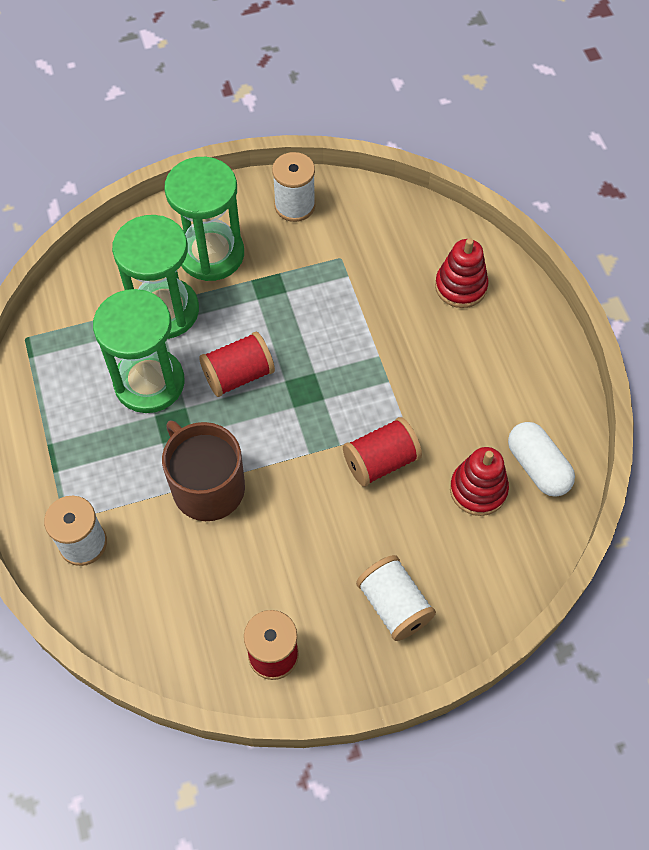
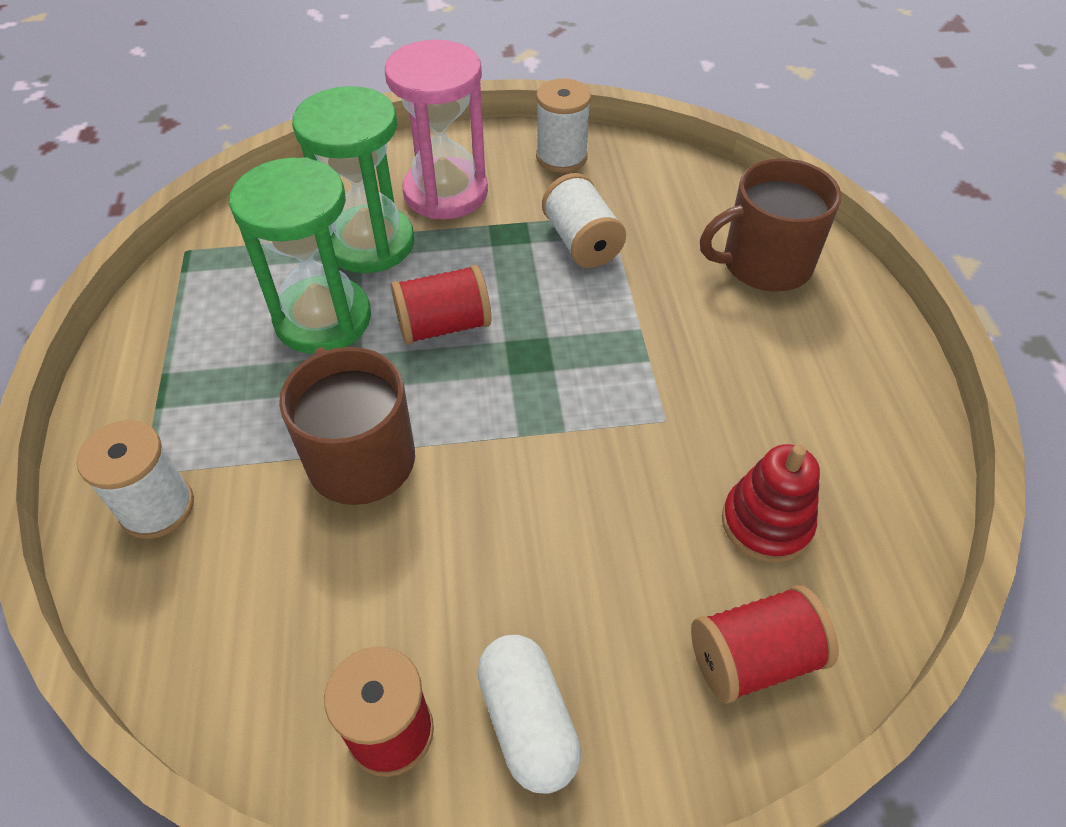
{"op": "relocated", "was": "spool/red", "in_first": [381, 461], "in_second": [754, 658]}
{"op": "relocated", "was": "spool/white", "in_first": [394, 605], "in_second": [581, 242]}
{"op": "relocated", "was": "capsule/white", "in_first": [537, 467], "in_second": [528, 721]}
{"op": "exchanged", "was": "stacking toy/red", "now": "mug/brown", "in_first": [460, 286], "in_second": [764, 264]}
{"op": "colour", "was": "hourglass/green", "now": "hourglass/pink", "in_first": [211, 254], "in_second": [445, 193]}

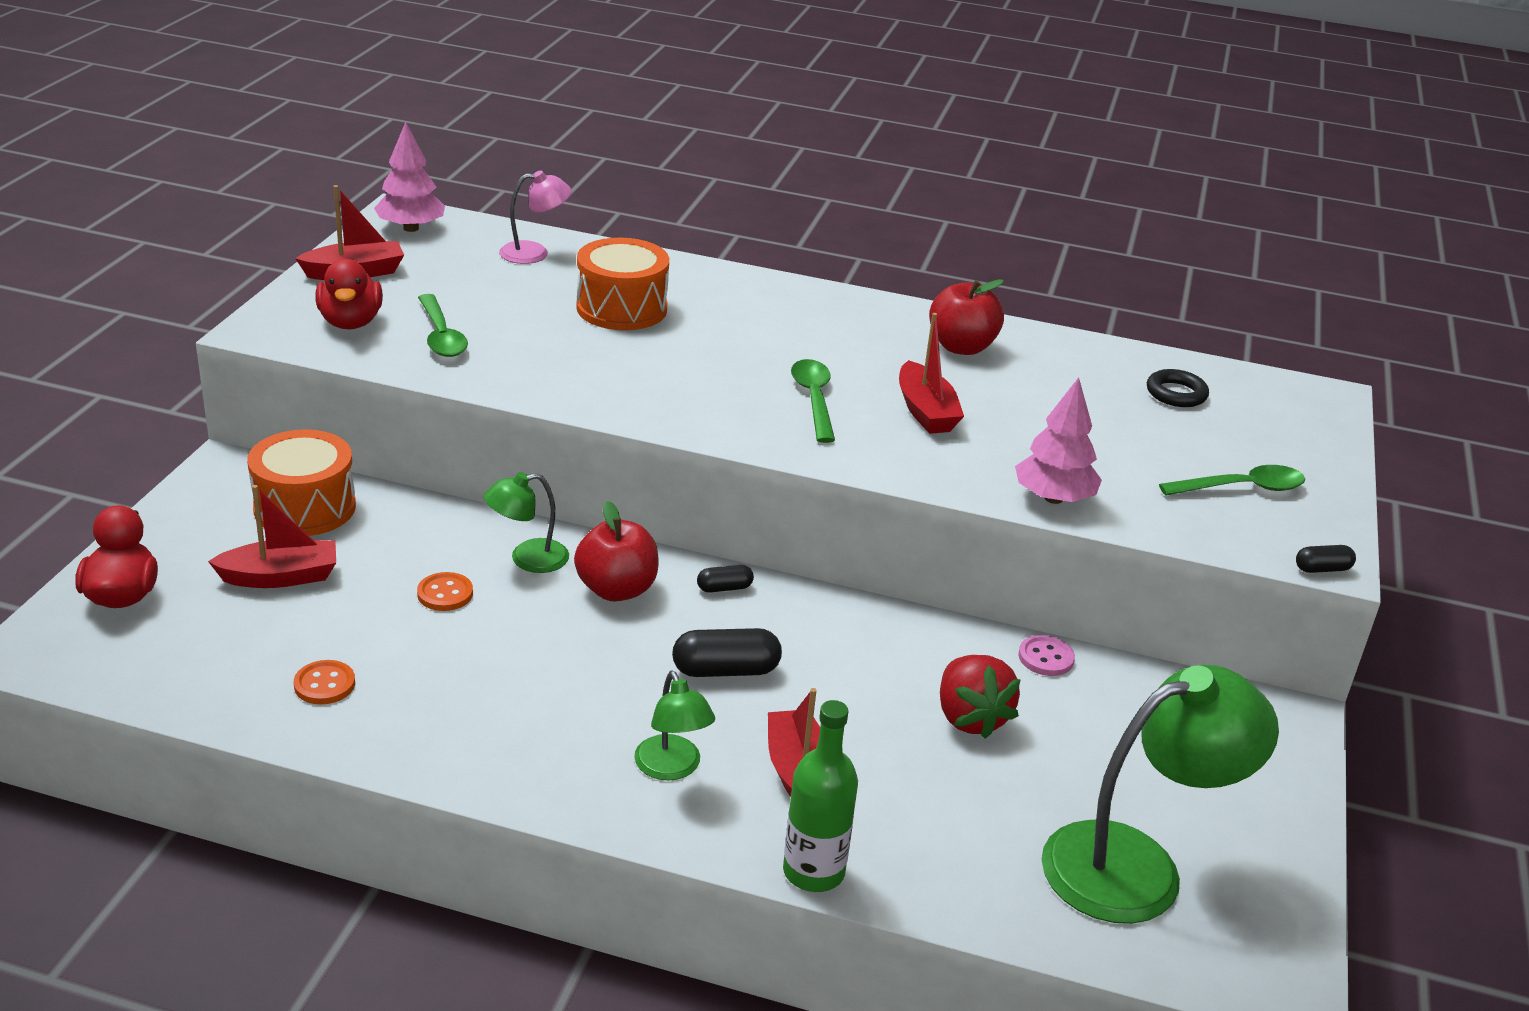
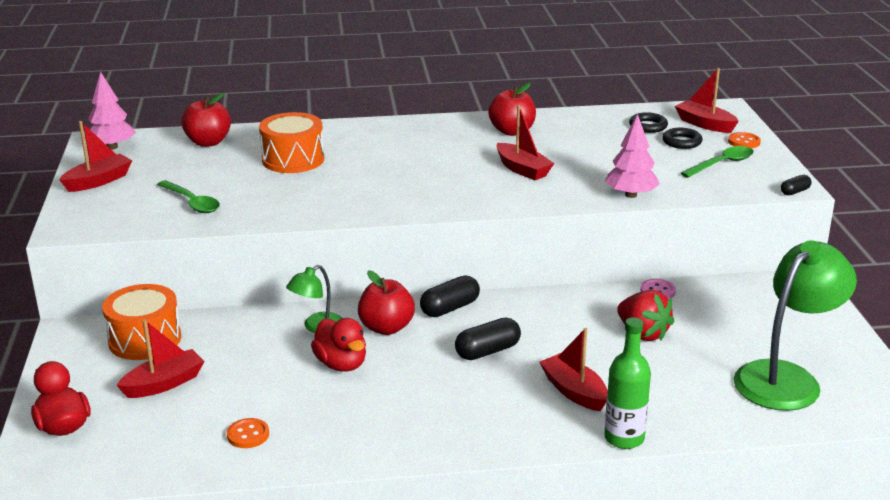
{"op": "missing", "was": "lamp/green", "in_first": [672, 768]}
{"op": "missing", "was": "spoon/green", "in_first": [814, 399]}
{"op": "appeared", "now": "ring/black", "in_second": [682, 142]}
{"op": "appeared", "now": "boat/red", "in_second": [705, 124]}
{"op": "relocated", "was": "duck/red", "in_first": [351, 322], "in_second": [341, 364]}
{"op": "relocated", "was": "button/orange", "in_first": [445, 594], "in_second": [744, 142]}
{"op": "exchanged", "was": "lamp/pink", "now": "apple/red", "in_first": [534, 253], "in_second": [208, 142]}
{"op": "size", "was": "capsule/black", "in_first": [724, 588], "in_second": [450, 308], "ratio": 1.78}

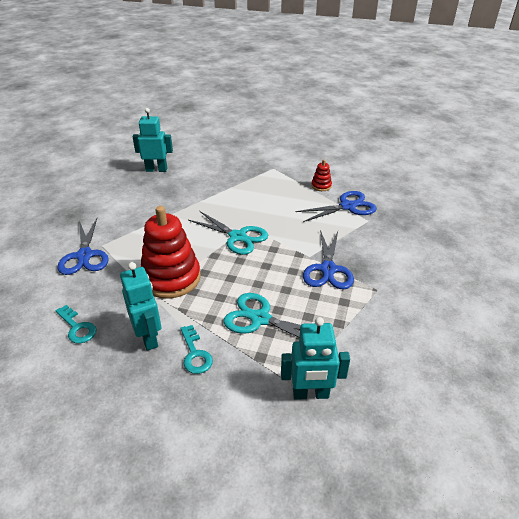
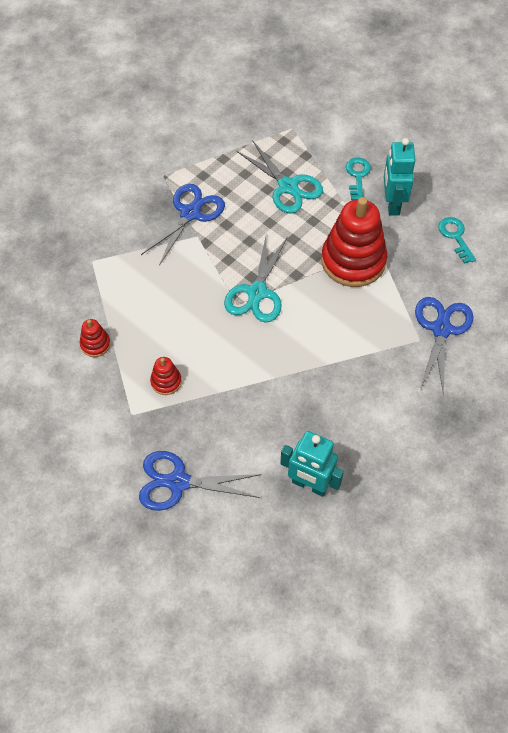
{"op": "missing", "was": "robot/turquoise", "in_first": [310, 394]}
{"op": "appeared", "now": "stacking toy/red", "in_second": [166, 381]}
{"op": "relocated", "was": "scissors/blue", "in_first": [348, 206], "in_second": [178, 482]}
{"op": "spun", "was": "scissors/turquoise", "in_first": [238, 237], "in_second": [257, 293], "clockwise": -135}

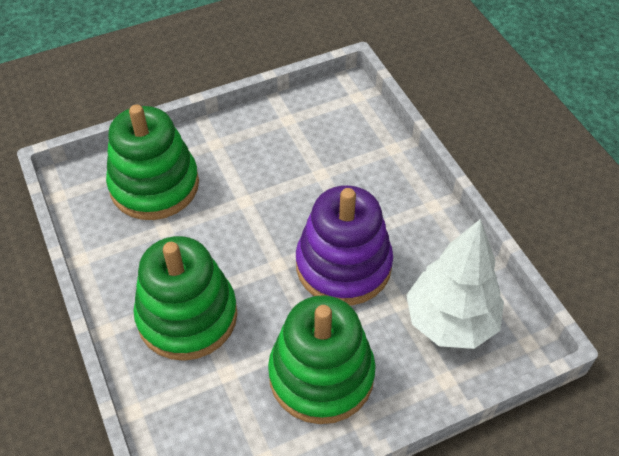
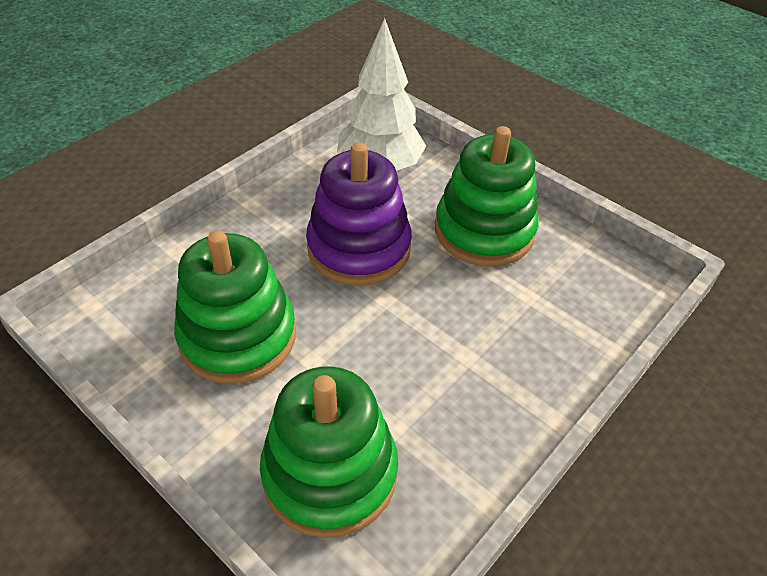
{"op": "relocated", "was": "stacking toy/green", "in_first": [187, 316], "in_second": [238, 336]}

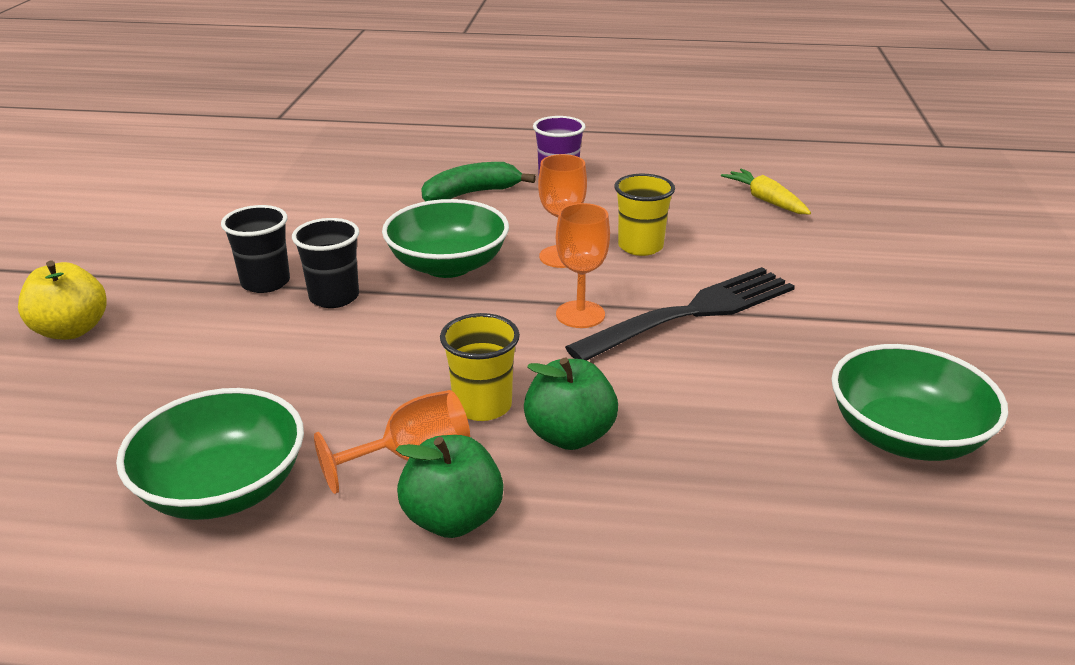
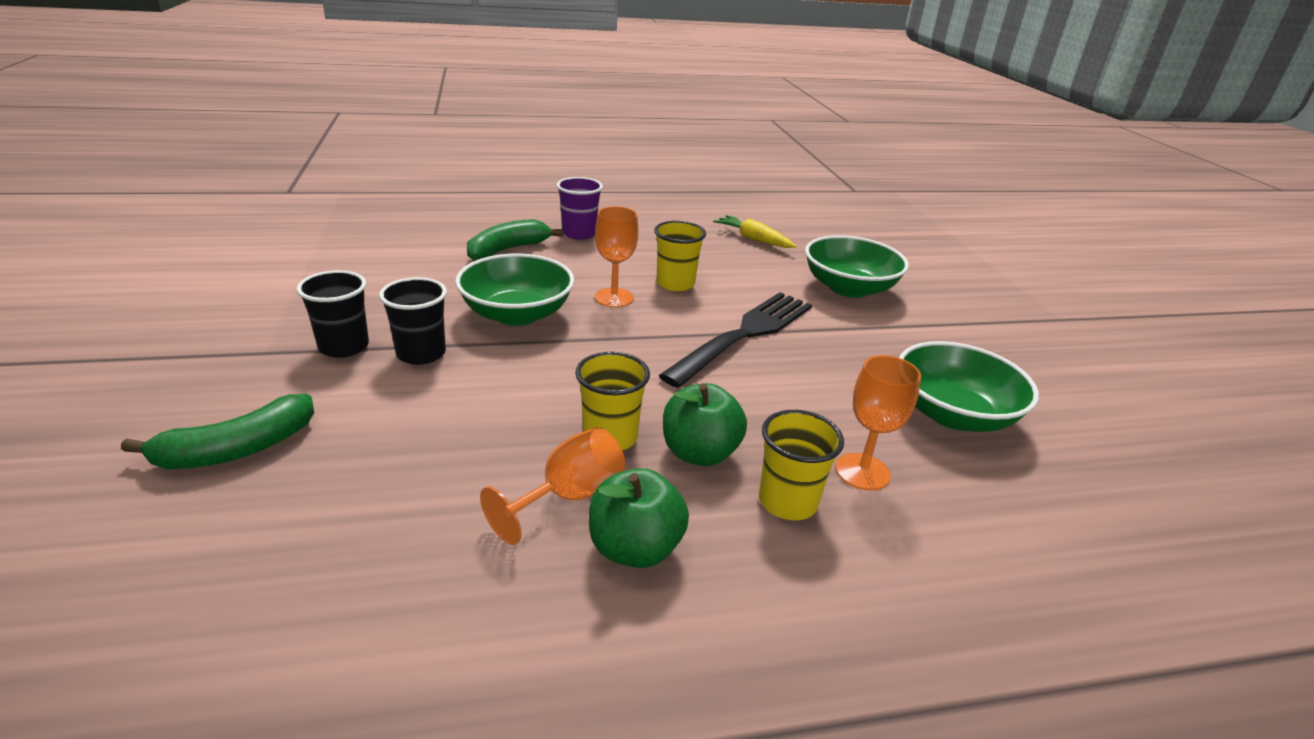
{"op": "missing", "was": "apple/yellow", "in_first": [71, 330]}
{"op": "appeared", "now": "banana/green", "in_second": [237, 449]}
{"op": "appeared", "now": "cup/yellow", "in_second": [787, 502]}
{"op": "relocated", "was": "bowl/green", "in_first": [223, 488], "in_second": [848, 288]}
{"op": "relocated", "was": "goblet/orange", "in_first": [580, 314], "in_second": [862, 472]}

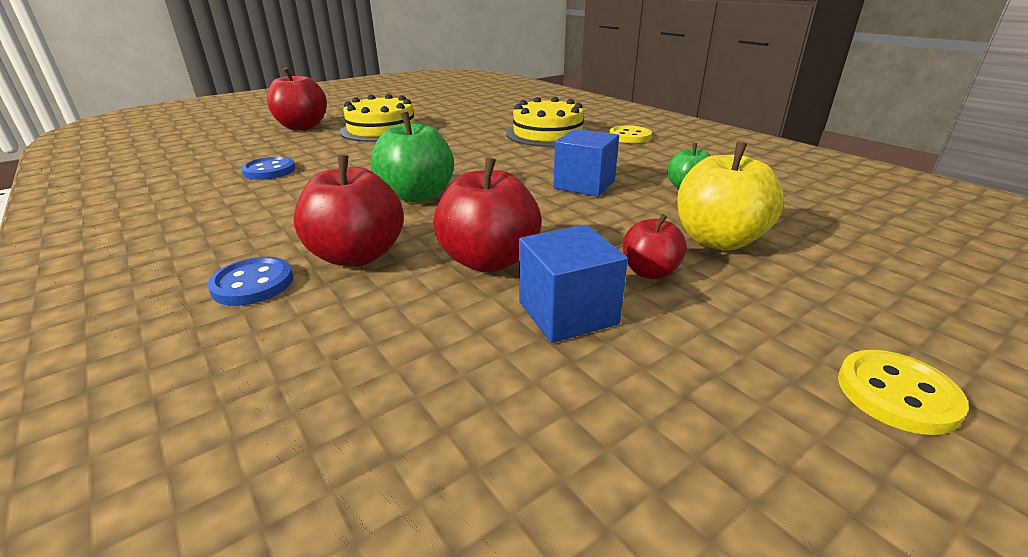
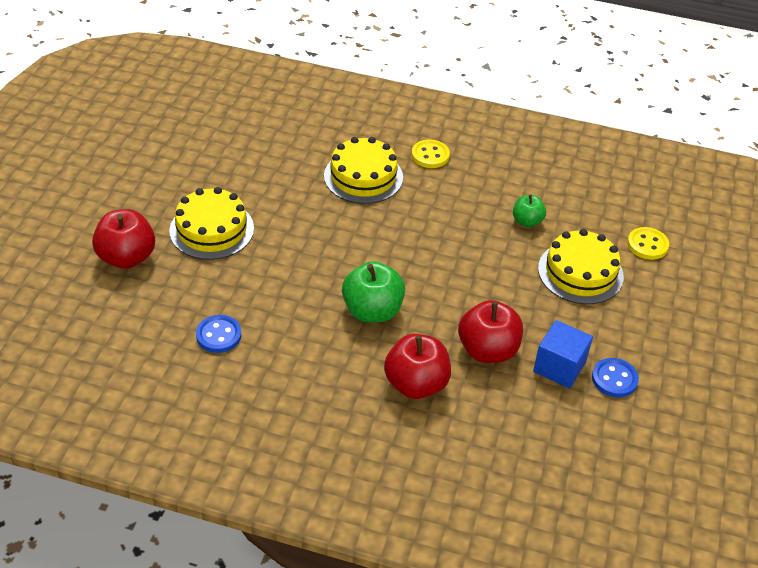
{"op": "missing", "was": "cube/blue", "in_first": [584, 184]}
{"op": "missing", "was": "apple/red", "in_first": [650, 272]}
{"op": "relocated", "was": "button/blue", "in_first": [253, 284], "in_second": [614, 379]}
{"op": "relocated", "was": "button/yellow", "in_first": [897, 394], "in_second": [647, 245]}
{"op": "exchanged", "was": "apple/yellow", "now": "cake/yellow", "in_first": [718, 240], "in_second": [580, 272]}

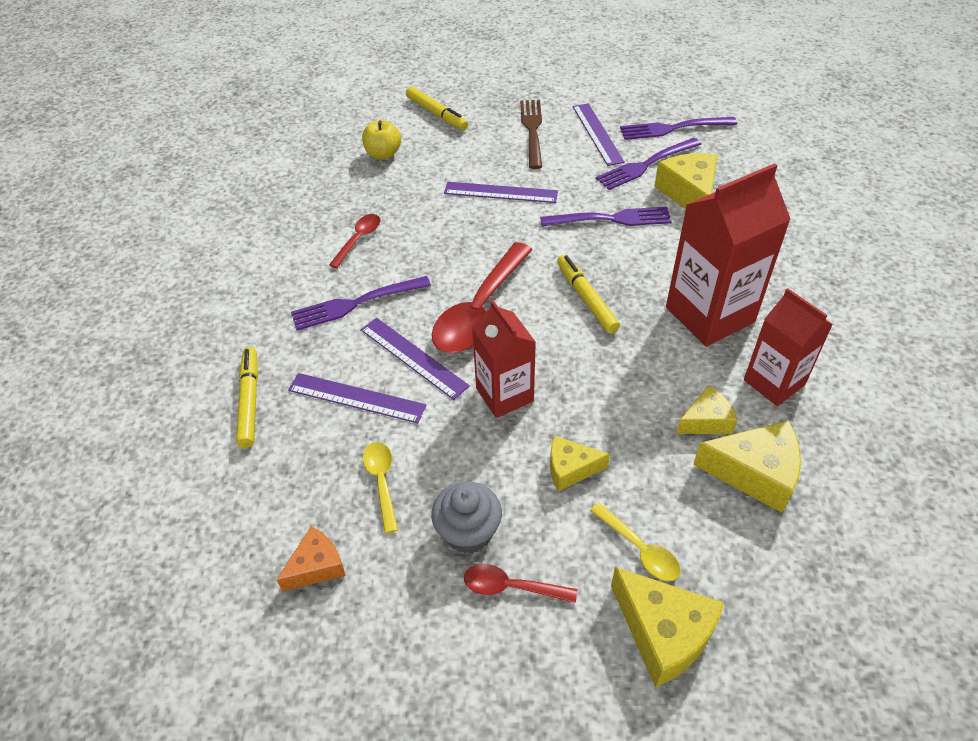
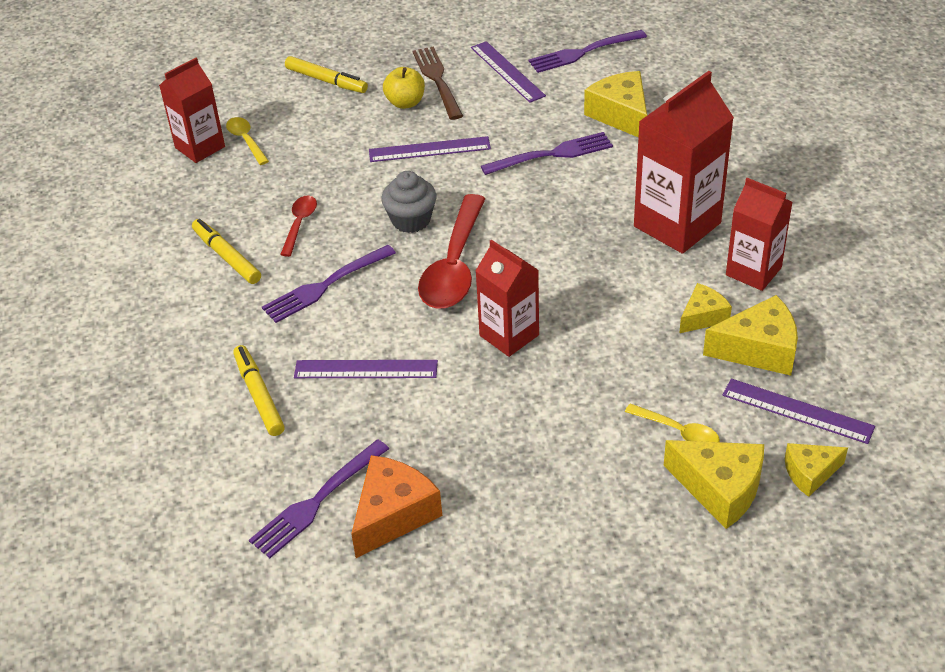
{"op": "missing", "was": "spoon/red", "in_first": [511, 587]}
{"op": "appeared", "now": "carton/red", "in_second": [200, 147]}
{"op": "relocated", "was": "ruler/purple", "in_first": [413, 357], "in_second": [797, 411]}
{"op": "relocated", "was": "apple/yellow", "in_first": [383, 154], "in_second": [405, 103]}
{"op": "relocated", "was": "spoon/yellow", "in_first": [381, 481], "in_second": [246, 140]}
{"op": "relocated", "was": "cupcake/grey", "in_first": [468, 532], "in_second": [411, 220]}
{"op": "relocated", "was": "cheese/yellow", "in_first": [570, 469], "in_second": [810, 473]}
{"op": "relocated", "was": "marker/yellow", "in_first": [586, 298], "in_second": [227, 257]}
{"op": "relocated", "was": "fork/purple", "in_first": [646, 165], "in_second": [317, 501]}
{"op": "size", "was": "cheese/orange", "in_first": [317, 566], "in_second": [393, 514], "ratio": 1.62}

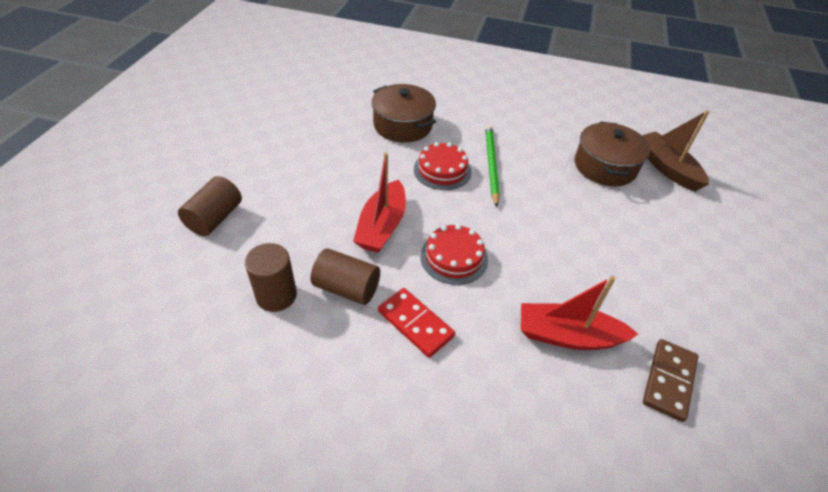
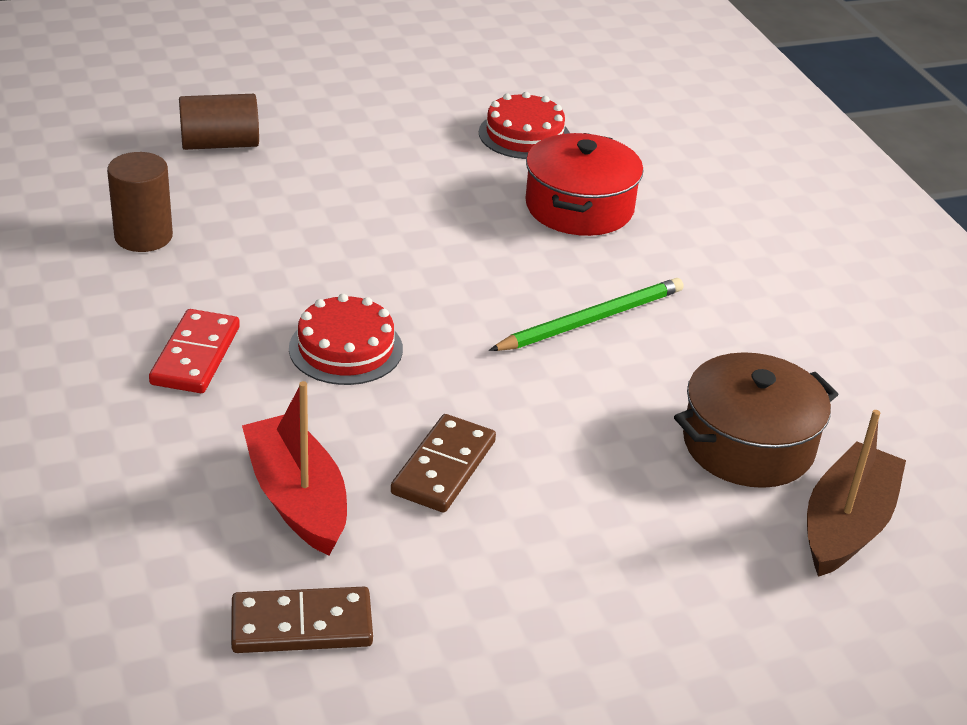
{"op": "missing", "was": "cylinder/brown", "in_first": [347, 288]}
{"op": "missing", "was": "boat/red", "in_first": [382, 226]}
{"op": "appeared", "now": "domino/brown", "in_second": [444, 467]}
{"op": "relocated", "was": "cake/red", "in_first": [442, 170], "in_second": [524, 135]}
{"op": "colour", "was": "pot/brown", "now": "pot/red", "in_first": [402, 125], "in_second": [579, 207]}

